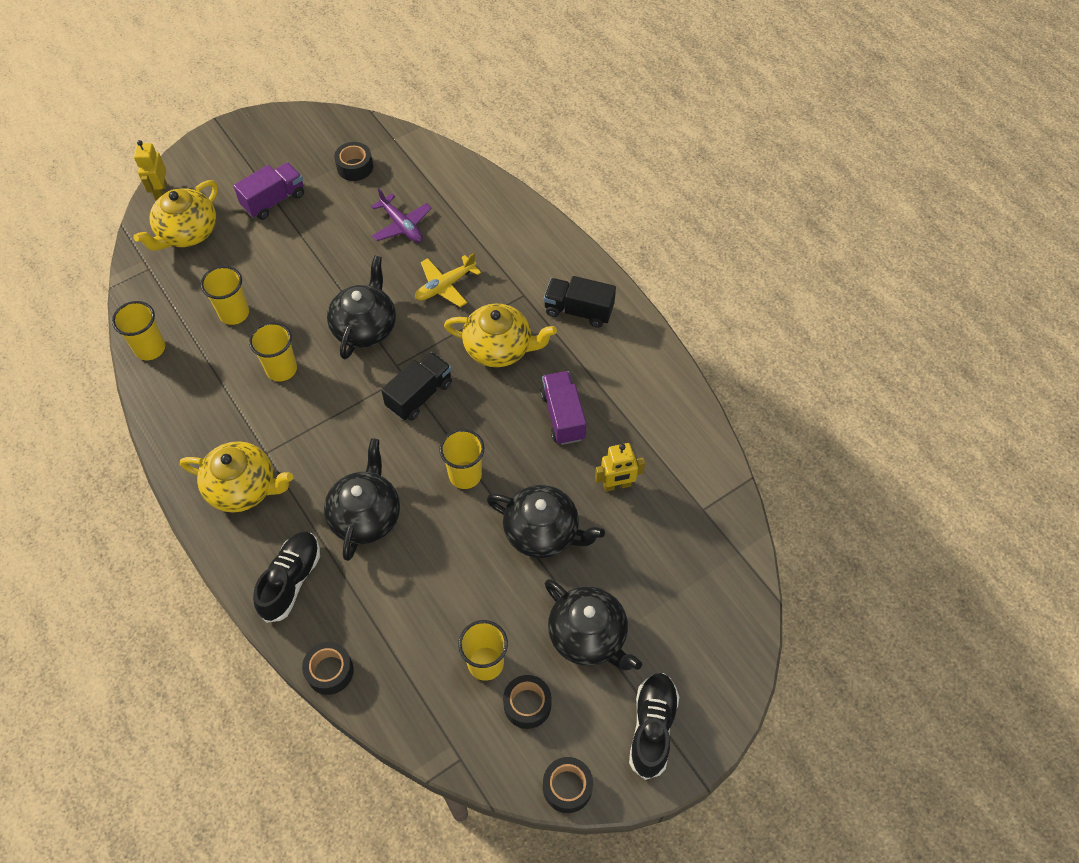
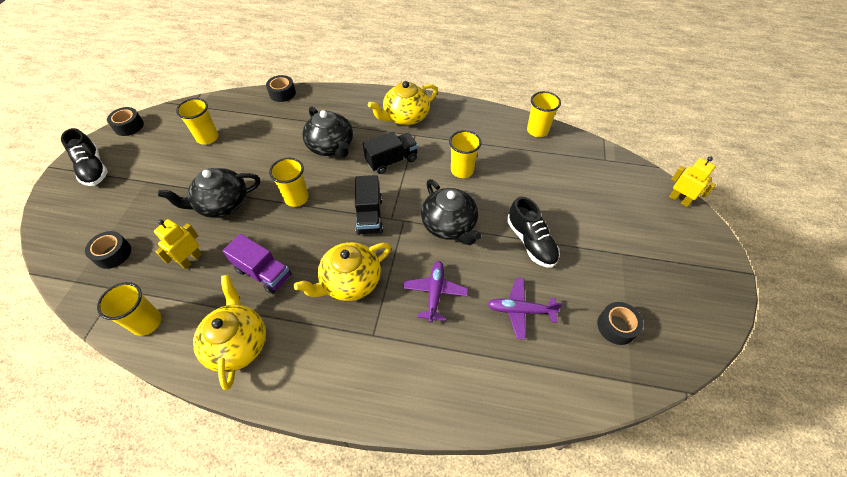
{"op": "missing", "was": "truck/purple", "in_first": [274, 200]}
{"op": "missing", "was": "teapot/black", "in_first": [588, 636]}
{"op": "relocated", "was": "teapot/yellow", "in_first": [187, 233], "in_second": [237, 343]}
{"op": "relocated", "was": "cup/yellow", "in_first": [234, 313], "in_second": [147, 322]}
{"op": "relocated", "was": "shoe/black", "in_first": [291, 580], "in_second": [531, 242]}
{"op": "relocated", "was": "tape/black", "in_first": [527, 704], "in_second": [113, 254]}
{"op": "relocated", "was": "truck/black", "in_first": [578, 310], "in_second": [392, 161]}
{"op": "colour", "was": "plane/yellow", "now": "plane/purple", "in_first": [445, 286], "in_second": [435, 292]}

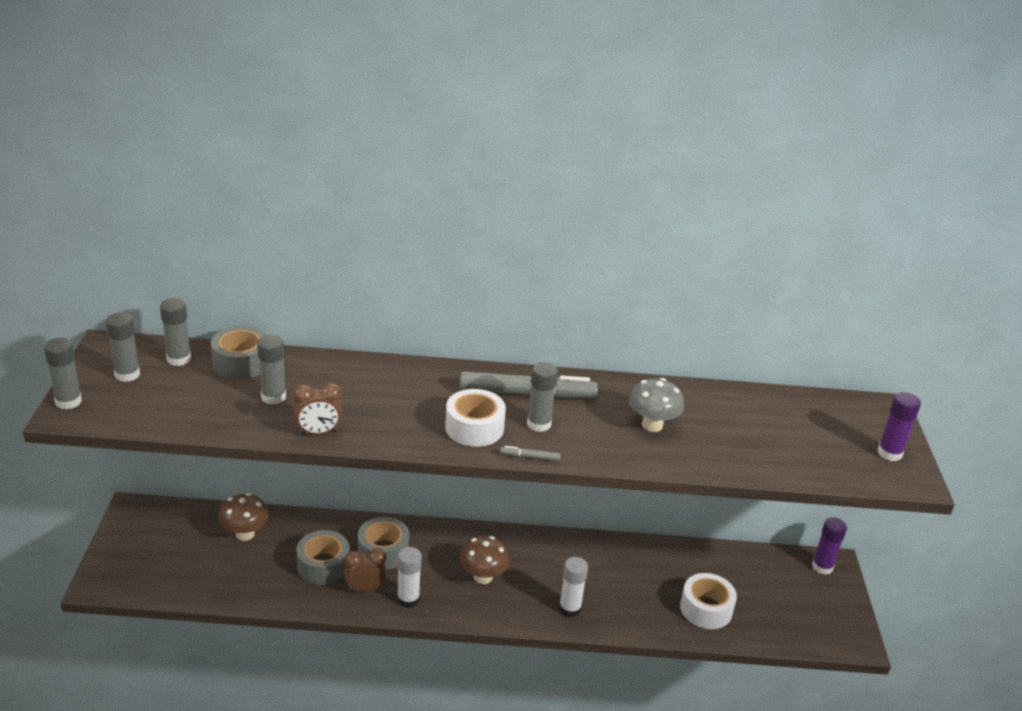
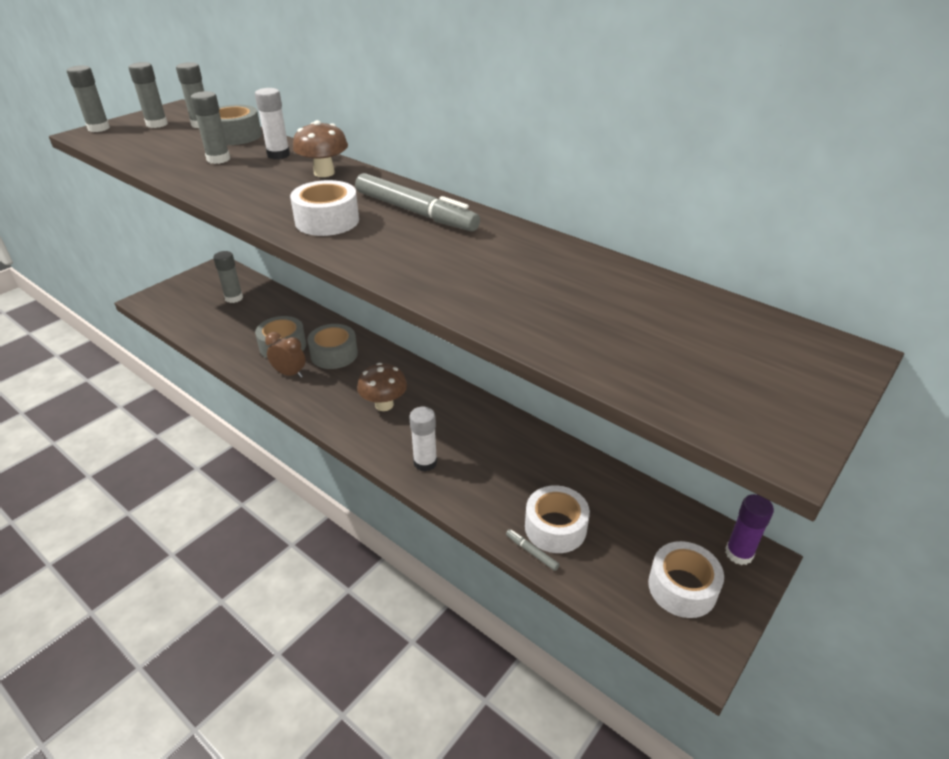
{"op": "missing", "was": "clock/brown", "in_first": [318, 432]}
{"op": "missing", "was": "mushroom/grey", "in_first": [652, 425]}
{"op": "missing", "was": "glue stick/purple", "in_first": [889, 453]}
{"op": "appeared", "now": "tape/white", "in_second": [682, 587]}
{"op": "relocated", "was": "mushroom/brown", "in_first": [245, 534], "in_second": [324, 173]}
{"op": "relocated", "was": "glue stick/white", "in_first": [408, 599], "in_second": [278, 155]}
{"op": "relocated", "was": "marker/grey", "in_first": [530, 457], "in_second": [531, 552]}
{"op": "relocated", "was": "glue stick/grey", "in_first": [539, 424], "in_second": [234, 298]}

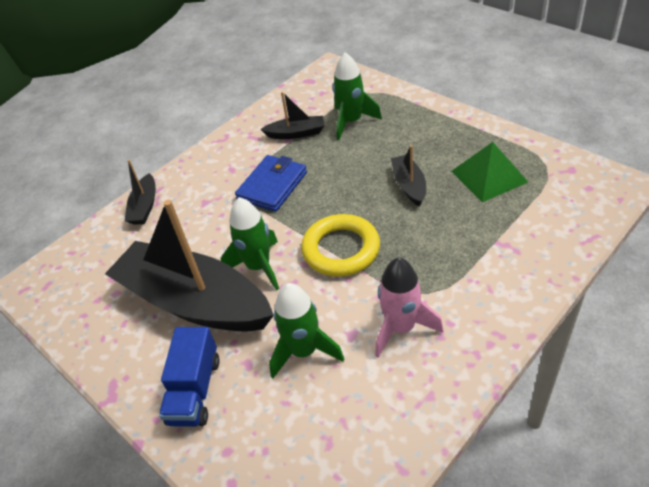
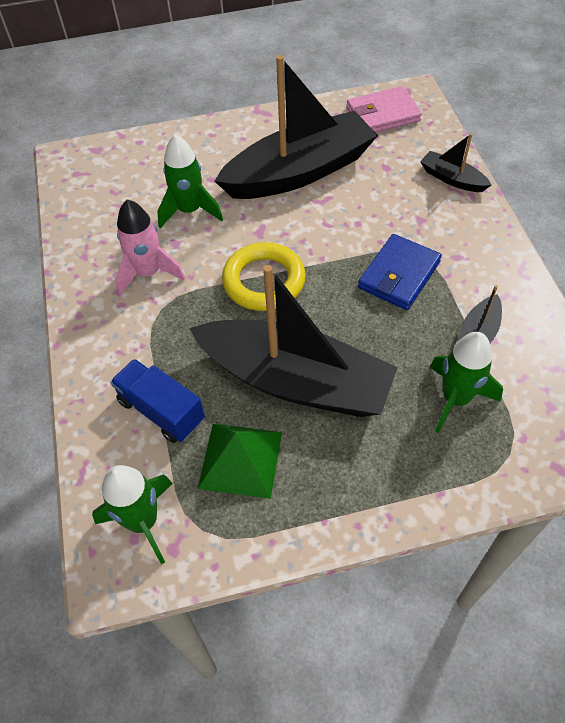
{"op": "appeared", "now": "wallet/pink", "in_second": [383, 114]}
{"op": "relocated", "was": "truck/blue", "in_first": [195, 390], "in_second": [161, 411]}
{"op": "relocated", "was": "rocket/green", "in_first": [258, 267], "in_second": [143, 521]}
{"op": "spun", "was": "wallet/blue", "in_first": [272, 186], "in_second": [399, 275], "clockwise": 60}
{"op": "size", "was": "boat/black", "in_first": [409, 185], "in_second": [295, 381], "ratio": 2.3}

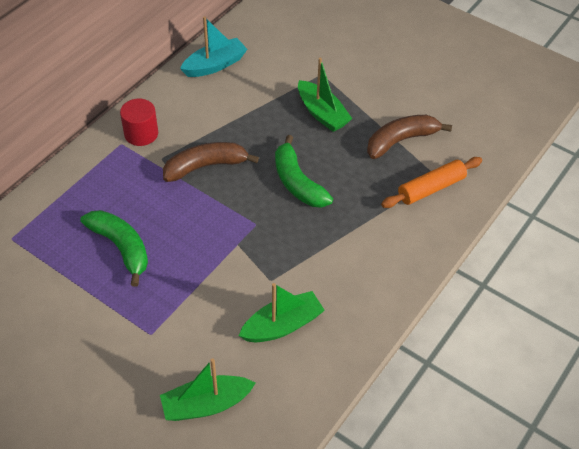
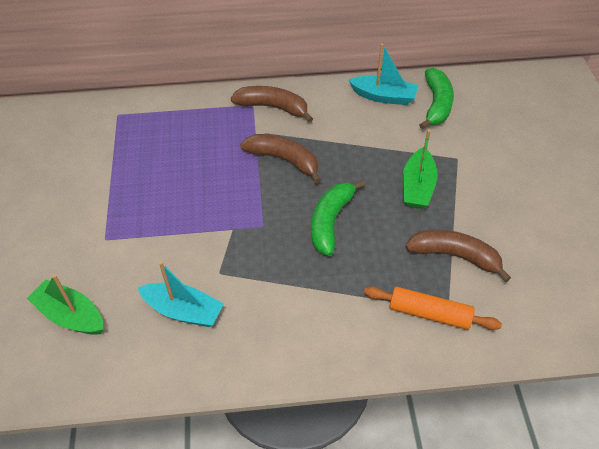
{"op": "relocated", "was": "banana/green", "in_first": [121, 247], "in_second": [436, 104]}
{"op": "exchanged", "was": "cylinder/red", "now": "banana/brown", "in_first": [141, 134], "in_second": [273, 107]}
{"op": "colour", "was": "boat/green", "now": "boat/turquoise", "in_first": [282, 325], "in_second": [183, 311]}

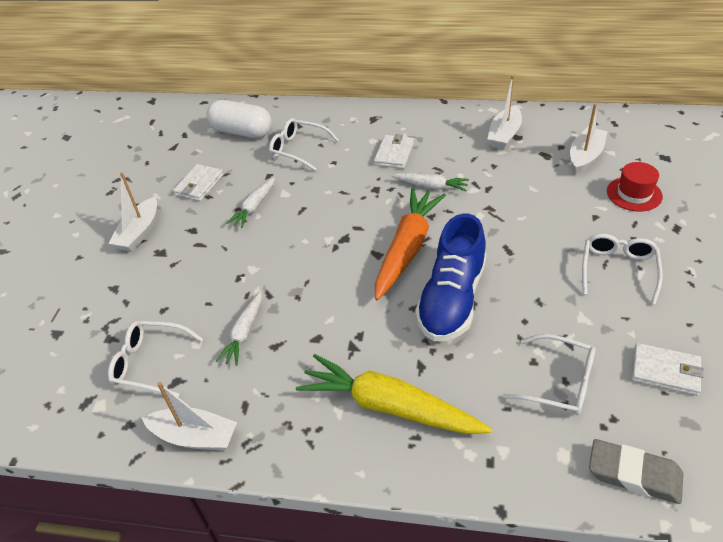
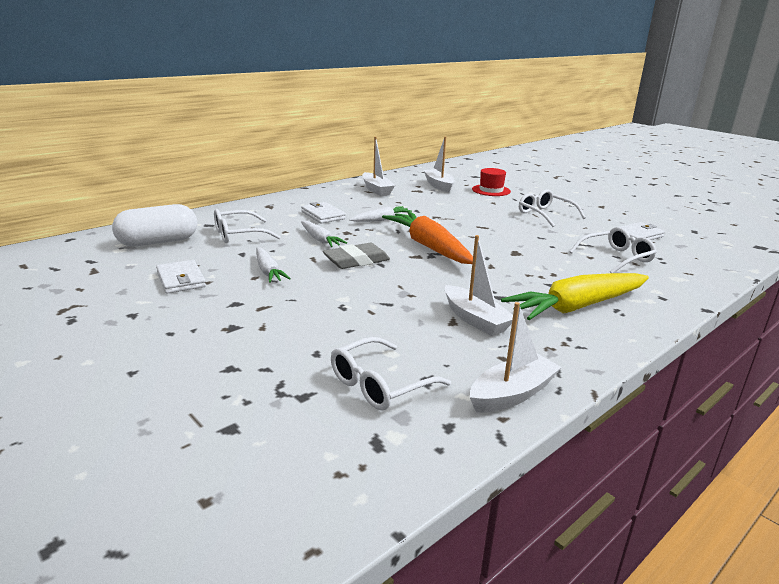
{"op": "missing", "was": "shoe/blue", "in_first": [451, 299]}
{"op": "relocated", "was": "boat/white", "in_first": [139, 232], "in_second": [475, 319]}
{"op": "relocated", "was": "carrot/white", "in_first": [244, 333], "in_second": [320, 240]}
{"op": "relocated", "was": "eraser/grey", "in_first": [634, 474], "in_second": [356, 261]}

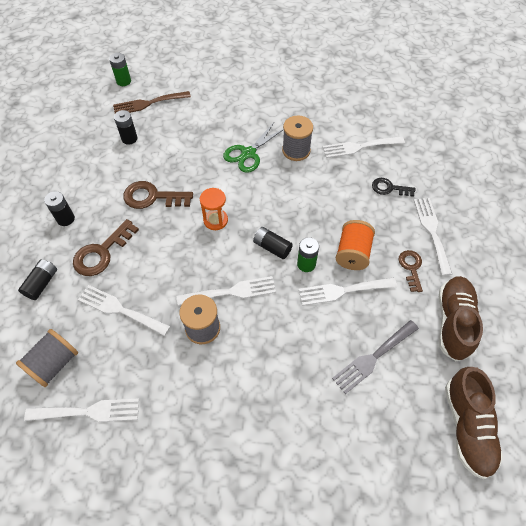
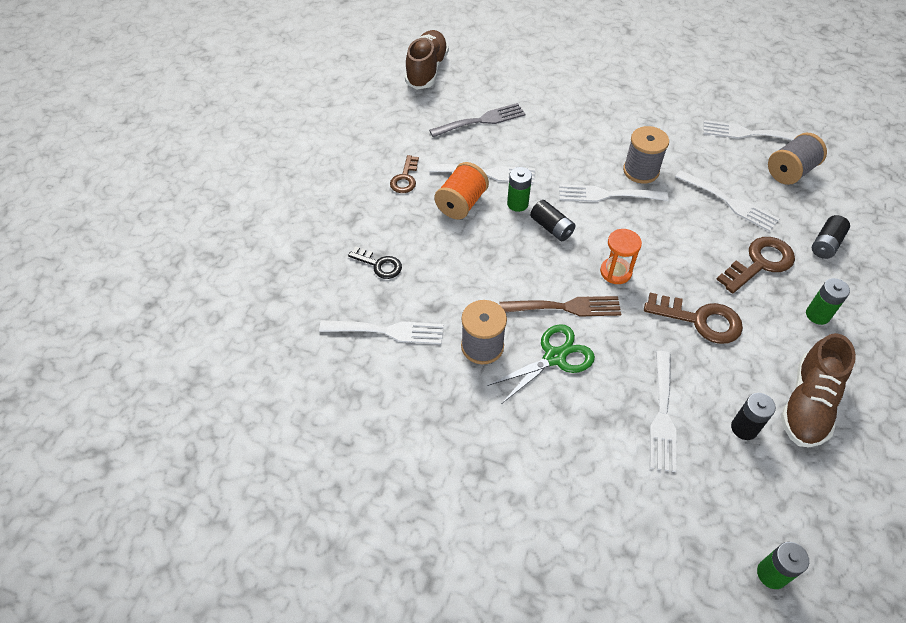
{"op": "relocated", "was": "fork/brown", "in_first": [148, 103], "in_second": [566, 307]}
{"op": "relocated", "was": "fork/white", "in_first": [431, 231], "in_second": [662, 415]}
{"op": "relocated", "was": "shoe/brown", "in_first": [453, 322], "in_second": [808, 404]}
{"op": "colour", "was": "battery/black", "now": "battery/green", "in_first": [66, 219], "in_second": [817, 315]}

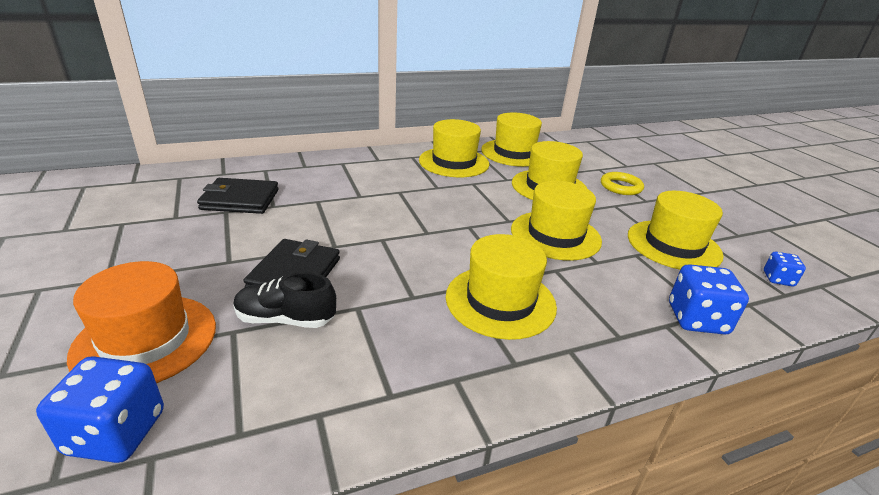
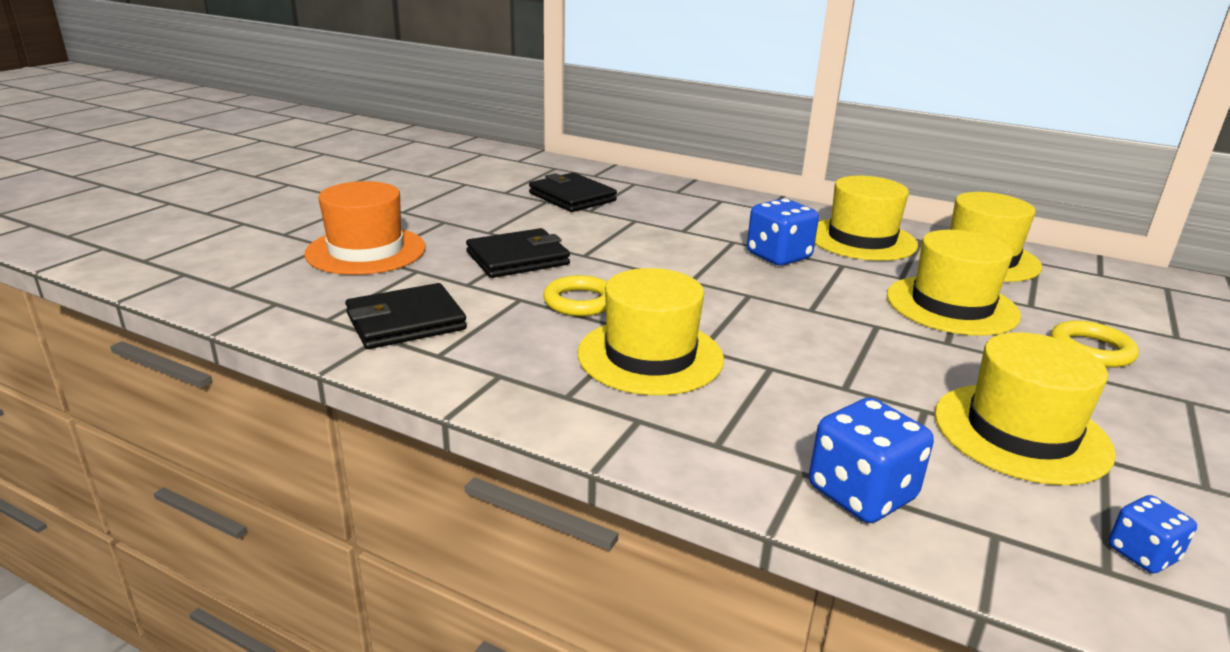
{"op": "missing", "was": "shoe/black", "in_first": [285, 319]}
{"op": "missing", "was": "hat/yellow", "in_first": [555, 235]}
{"op": "appeared", "now": "wallet/black", "in_second": [406, 322]}
{"op": "appeared", "now": "ring/yellow", "in_second": [580, 302]}
{"op": "relocated", "was": "dice/blue", "in_first": [116, 432], "in_second": [778, 256]}

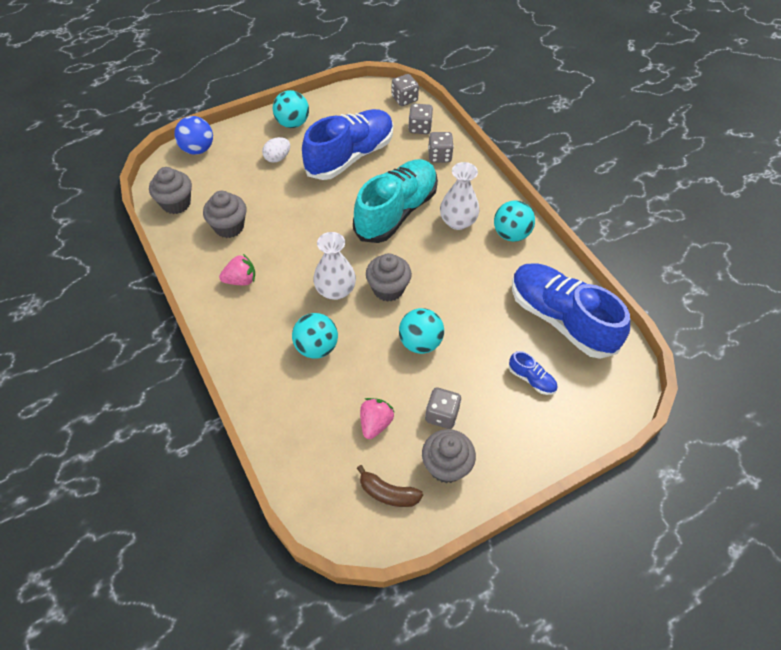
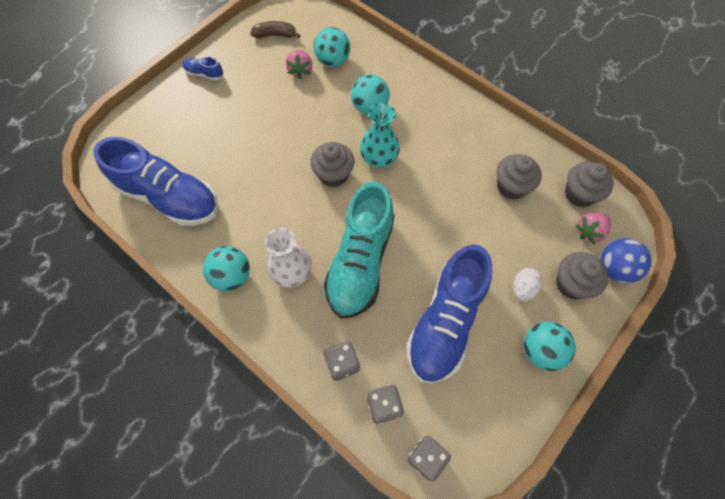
{"op": "missing", "was": "dice/grey", "in_first": [442, 415]}
{"op": "relocated", "was": "strawberry/pink", "in_first": [241, 280], "in_second": [589, 232]}
{"op": "relocated", "was": "ball/turquoise", "in_first": [420, 342], "in_second": [333, 60]}
{"op": "relocated", "was": "cupcake/grey", "in_first": [446, 466], "in_second": [571, 284]}
{"op": "relocated", "was": "shoe/blue", "in_first": [531, 379], "in_second": [204, 74]}
{"op": "colour", "was": "vase/white", "now": "vase/turquoise", "in_first": [335, 290], "in_second": [379, 158]}

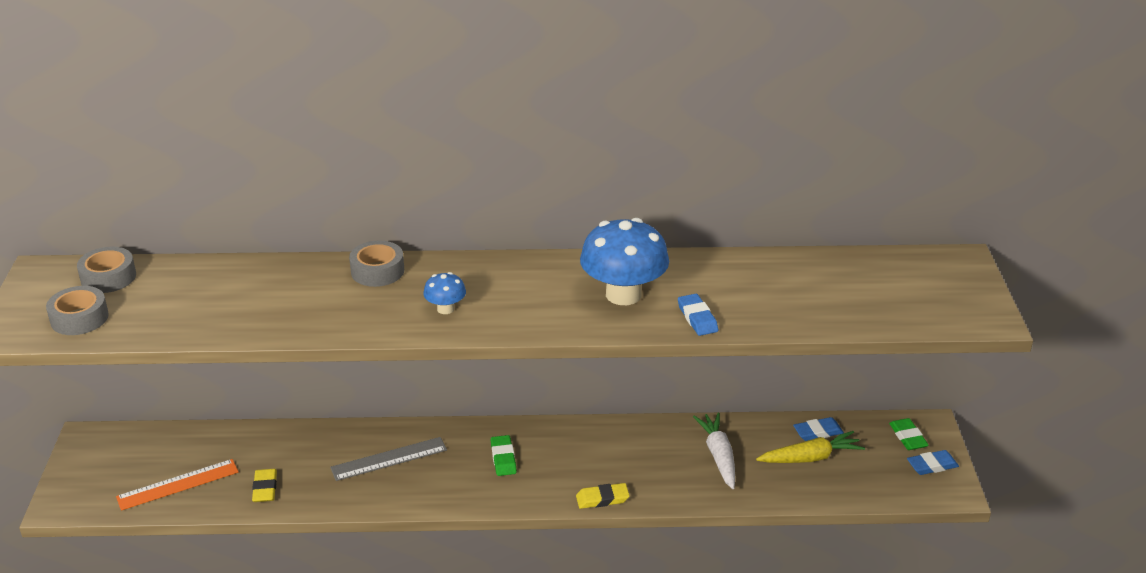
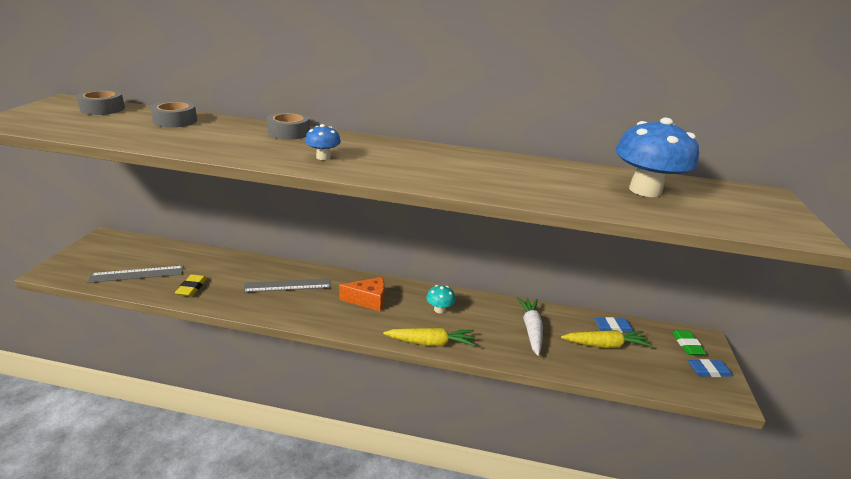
{"op": "missing", "was": "eraser/blue", "in_first": [697, 318]}
{"op": "appeared", "now": "mushroom/turquoise", "in_second": [439, 309]}
{"op": "relocated", "was": "tape/grey", "in_first": [79, 318], "in_second": [175, 121]}
{"op": "relocated", "was": "mushroom/blue", "in_first": [623, 294], "in_second": [645, 190]}
{"op": "exchanged", "was": "eraser/green", "now": "cheese/orange", "in_first": [503, 458], "in_second": [368, 300]}
{"op": "exchanged", "was": "eraser/yellow", "now": "carrot/yellow", "in_first": [602, 499], "in_second": [431, 343]}
{"op": "colour", "was": "ruler/orange", "now": "ruler/grey", "in_first": [178, 485], "in_second": [137, 274]}

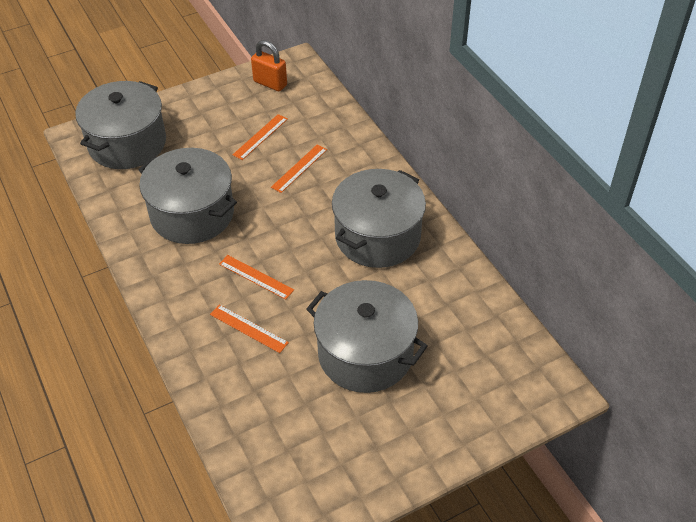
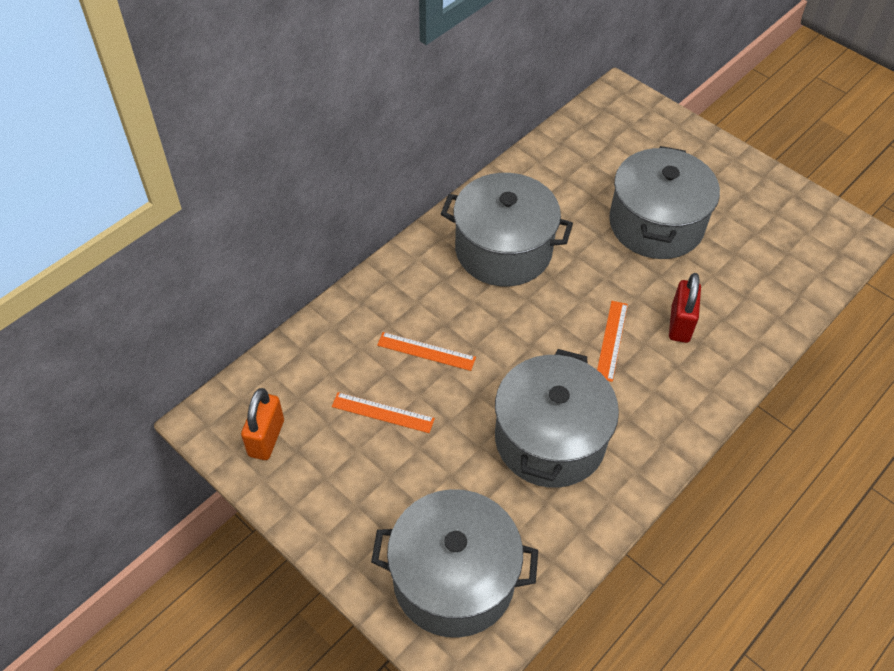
{"op": "exchanged", "was": "ruler/orange", "now": "padlock/red", "in_first": [249, 328], "in_second": [680, 324]}

